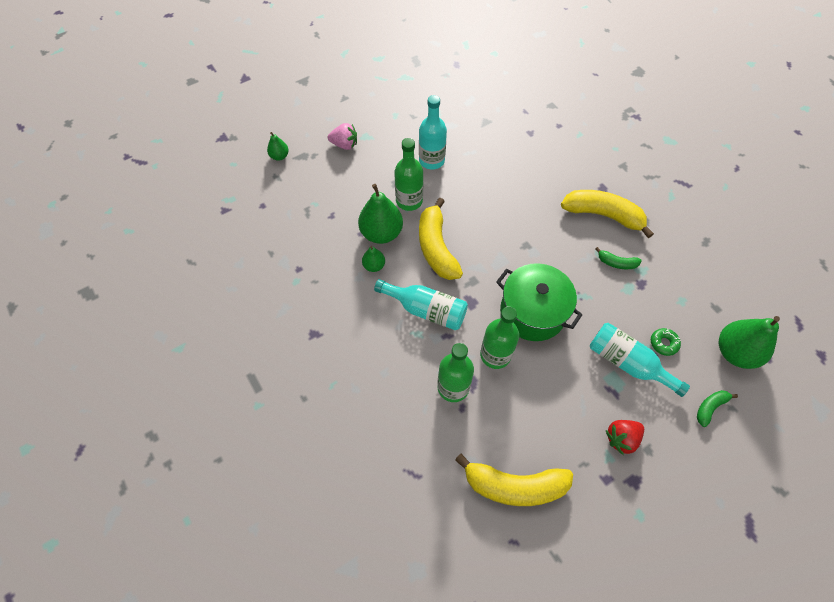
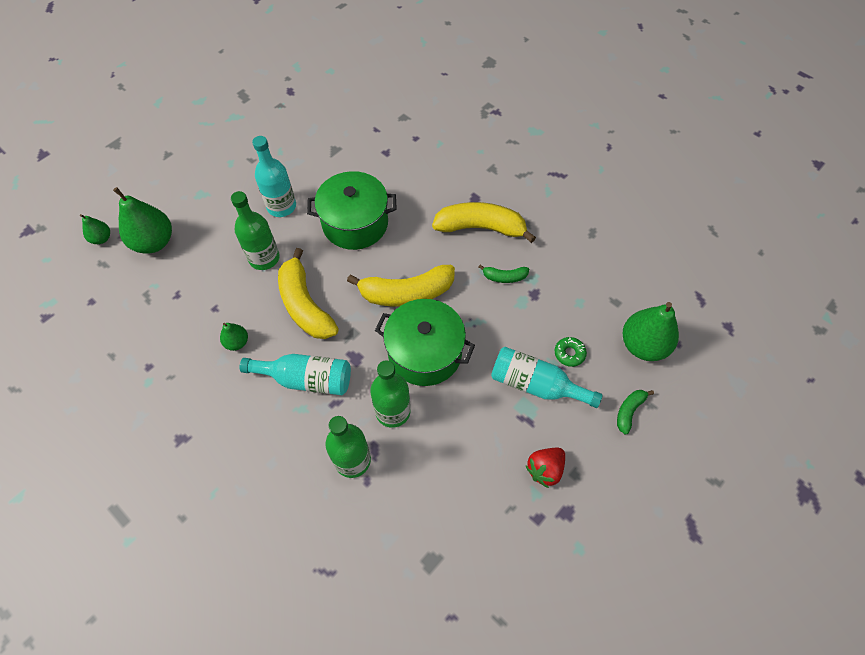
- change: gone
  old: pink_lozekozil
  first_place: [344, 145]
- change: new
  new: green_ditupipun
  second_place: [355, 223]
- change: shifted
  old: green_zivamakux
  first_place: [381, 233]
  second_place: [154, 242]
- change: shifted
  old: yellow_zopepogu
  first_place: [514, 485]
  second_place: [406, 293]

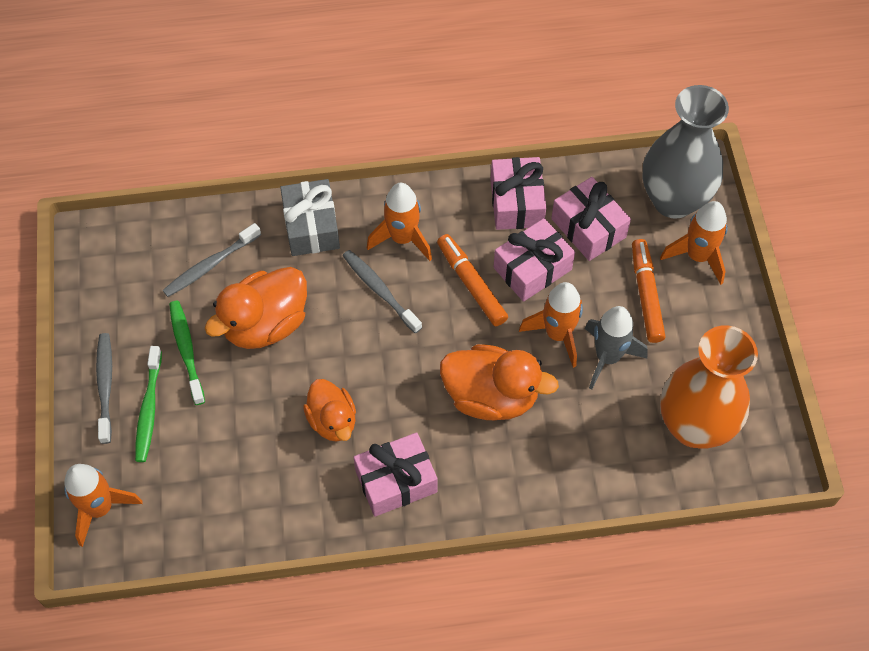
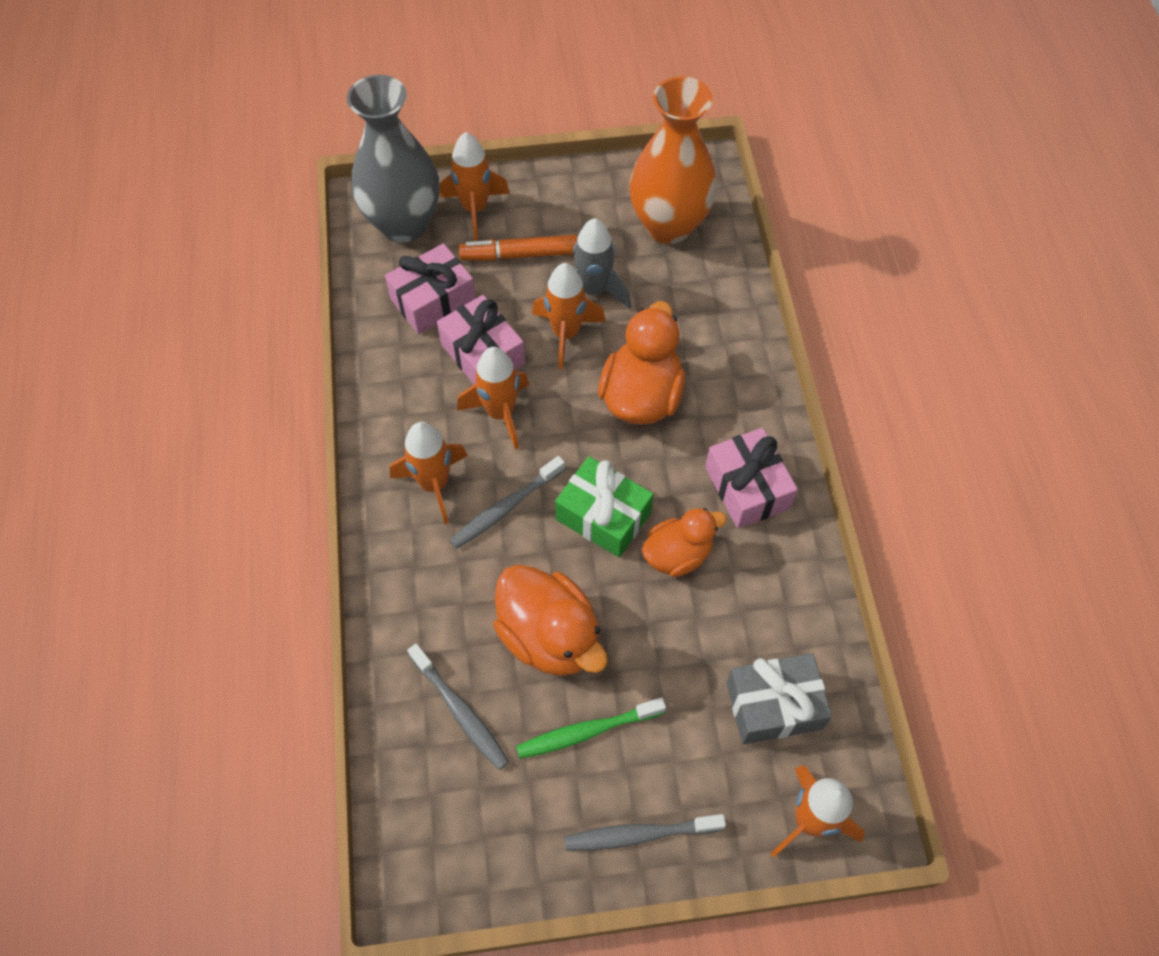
- change: gone
  old: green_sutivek
  first_place: [149, 409]
- change: gone
  old: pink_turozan
  first_place: [516, 203]
- change: new
  new: green_turozan
  second_place: [603, 516]
- change: shifted
  old: grey_turozan
  first_place: [311, 227]
  second_place: [773, 705]
- change: swapped
  old: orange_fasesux
  new: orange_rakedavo
  first_place: [471, 284]
  second_place: [500, 413]

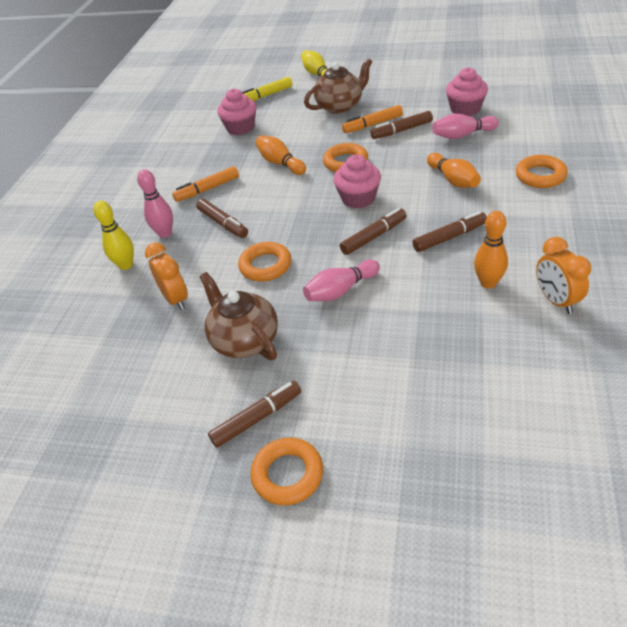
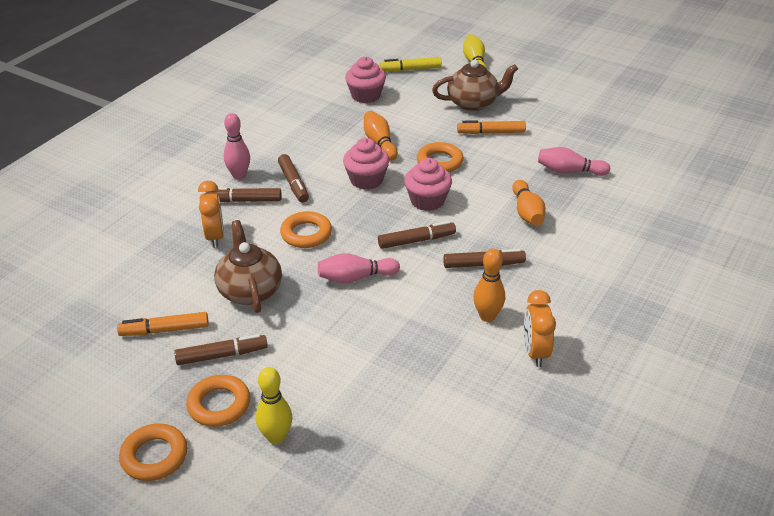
- change: shifted
  old: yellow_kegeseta
  first_place: [126, 265]
  second_place: [276, 437]
- change: shifted
  old: orange_fasesux
  first_place: [208, 189]
  second_place: [165, 330]
- change: shifted
  old: brown_fasesux
  first_place: [402, 130]
  second_place: [244, 200]
- change: shifted
  old: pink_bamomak
  first_place: [465, 109]
  second_place: [366, 180]
- change: shifted
  old: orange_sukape
  first_place: [540, 176]
  second_place: [154, 456]

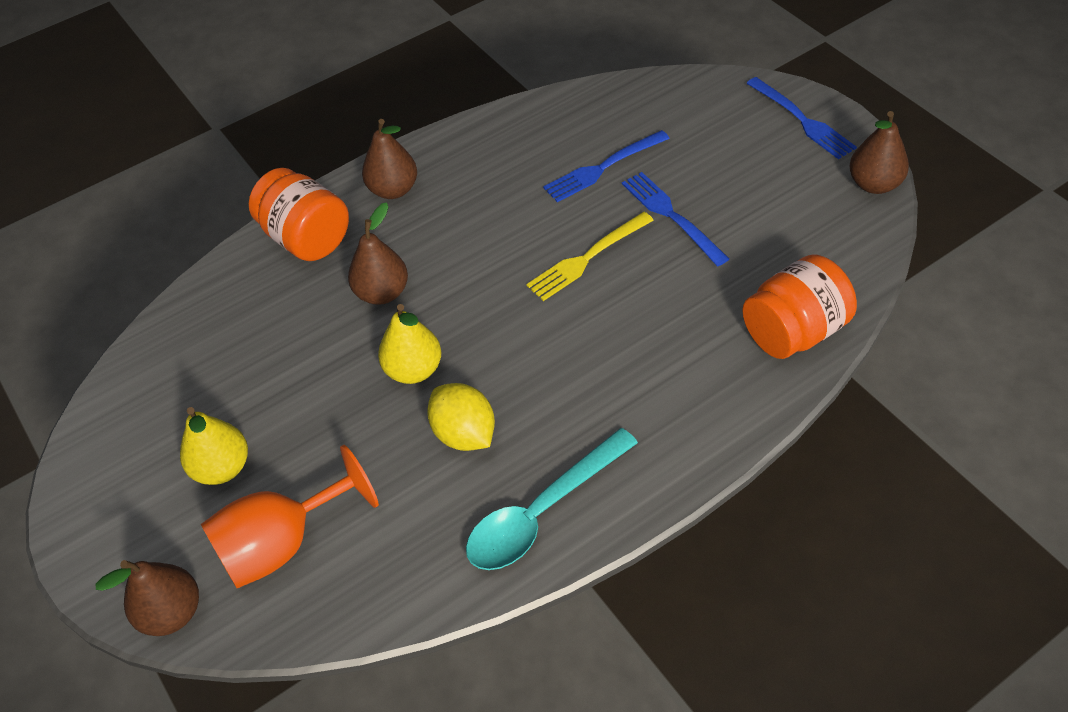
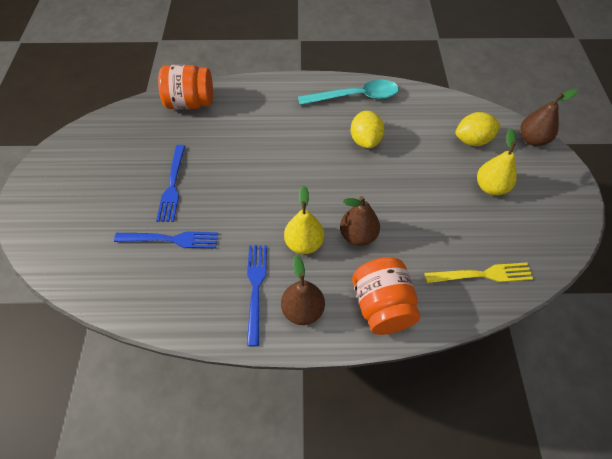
- change: gone
  old: brown_zivamakux
  first_place: [874, 184]
- change: shifted
  old: yellow_zivamakux
  first_place: [414, 370]
  second_place: [304, 243]
- change: shifted
  old: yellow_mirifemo
  first_place: [587, 258]
  second_place: [482, 274]
- change: shifted
  old: blue_mirifemo
  first_place: [802, 120]
  second_place: [255, 288]
- change: swapped
  old: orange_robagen
  new: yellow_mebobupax
  first_place: [282, 543]
  second_place: [472, 140]

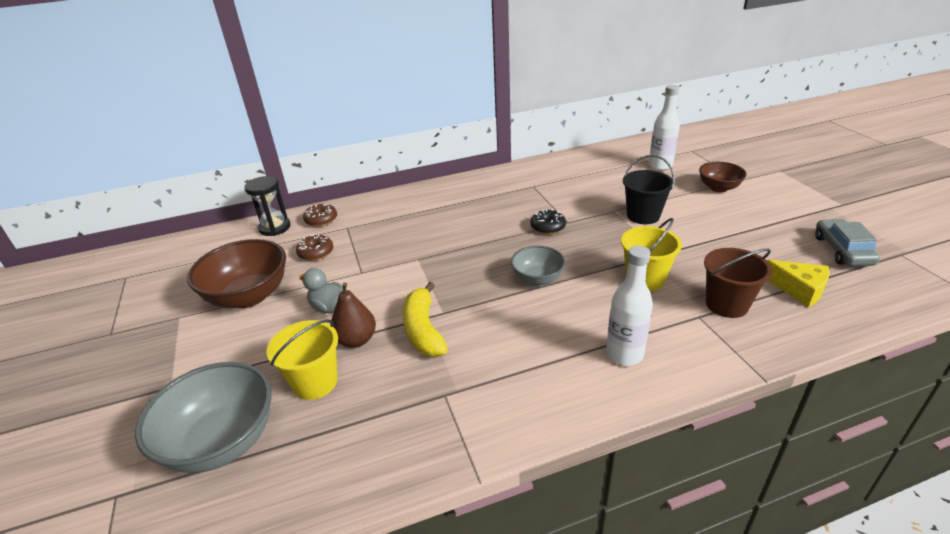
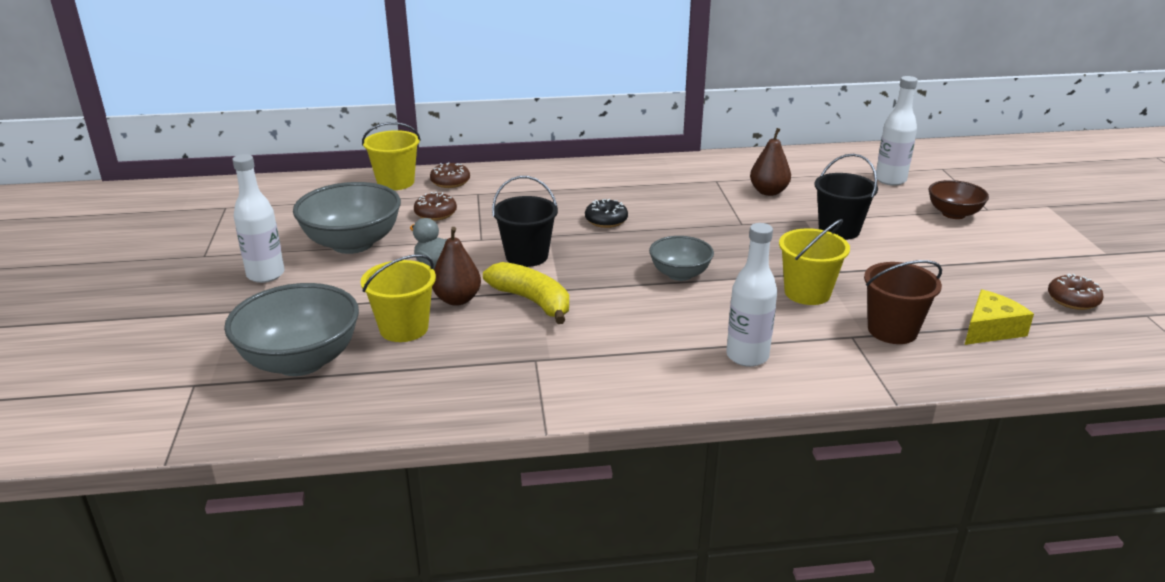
- change: new
  new: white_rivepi
  second_place: [265, 275]
- change: new
  new: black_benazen
  second_place: [526, 256]
- change: new
  new: brown_zivamakux
  second_place: [768, 192]
- change: shifted
  old: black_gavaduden
  first_place: [548, 227]
  second_place: [606, 220]
- change: swapped
  old: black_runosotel
  new: yellow_benazen
  first_place: [275, 228]
  second_place: [395, 182]
- change: swapped
  old: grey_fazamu
  new: brown_gavaduden
  first_place: [842, 250]
  second_place: [1073, 300]
- change: repainted
  old: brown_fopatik
  new: grey_fopatik
  first_place: [249, 296]
  second_place: [352, 243]
- change: rotated
  old: yellow_zopepogu
  first_place: [423, 330]
  second_place: [532, 301]
  degrees: 135
- change: rotated
  old: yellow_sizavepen
  first_place: [799, 289]
  second_place: [990, 329]
  degrees: -90

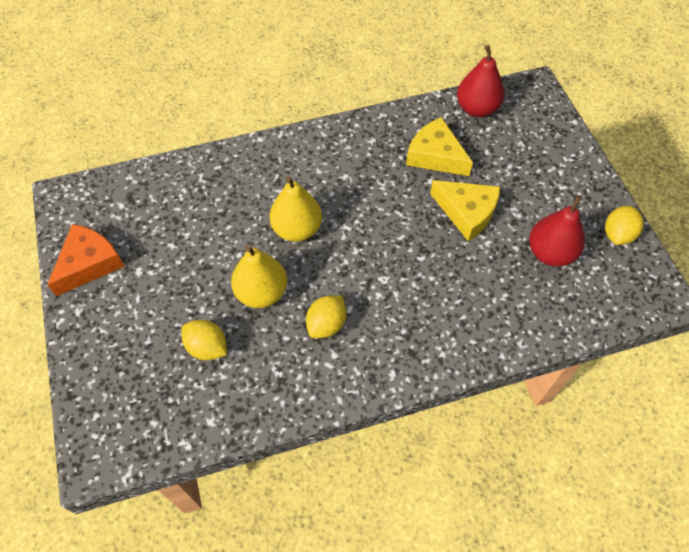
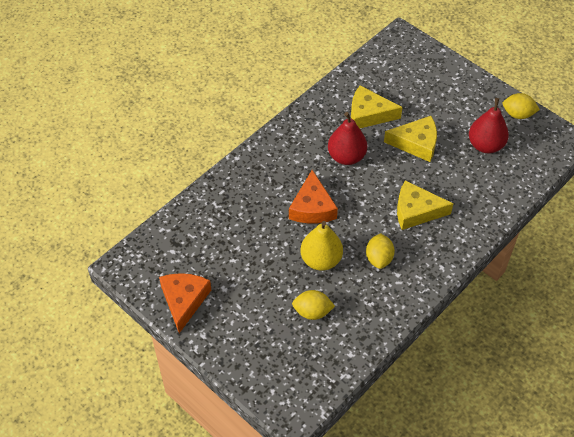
- change: new
  new: yellow_sizavepen
  second_place: [416, 211]
- change: shifted
  old: red_zivamakux
  first_place: [477, 109]
  second_place: [346, 157]
- change: swapped
  old: yellow_zivamakux
  new: orange_sizavepen
  first_place: [297, 229]
  second_place: [312, 207]
- change: rotated
  old: yellow_mebobupax
  first_place: [617, 234]
  second_place: [518, 114]
  degrees: -75

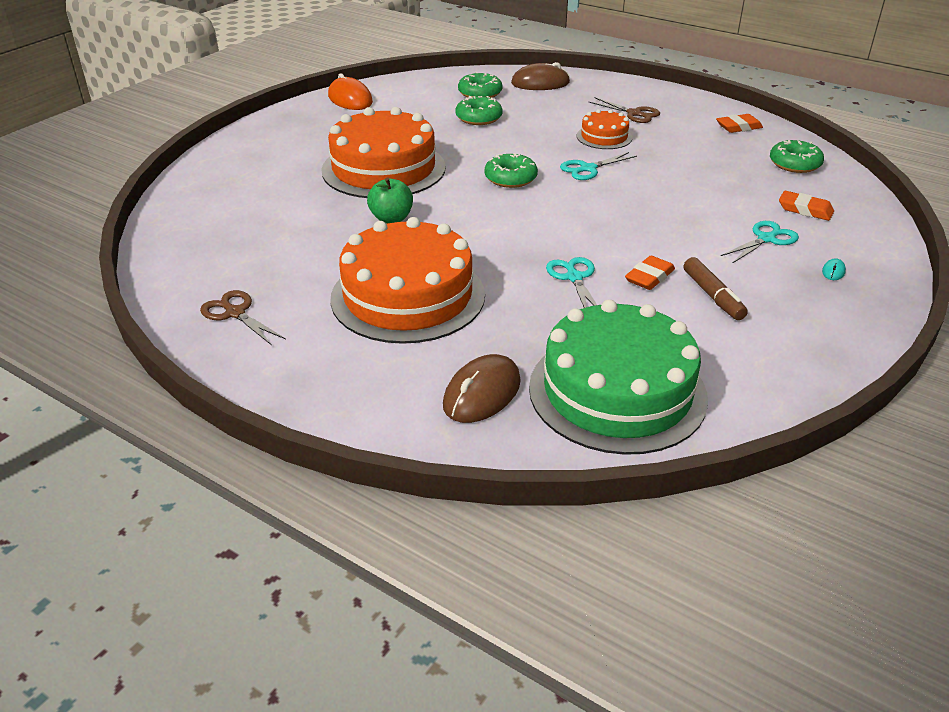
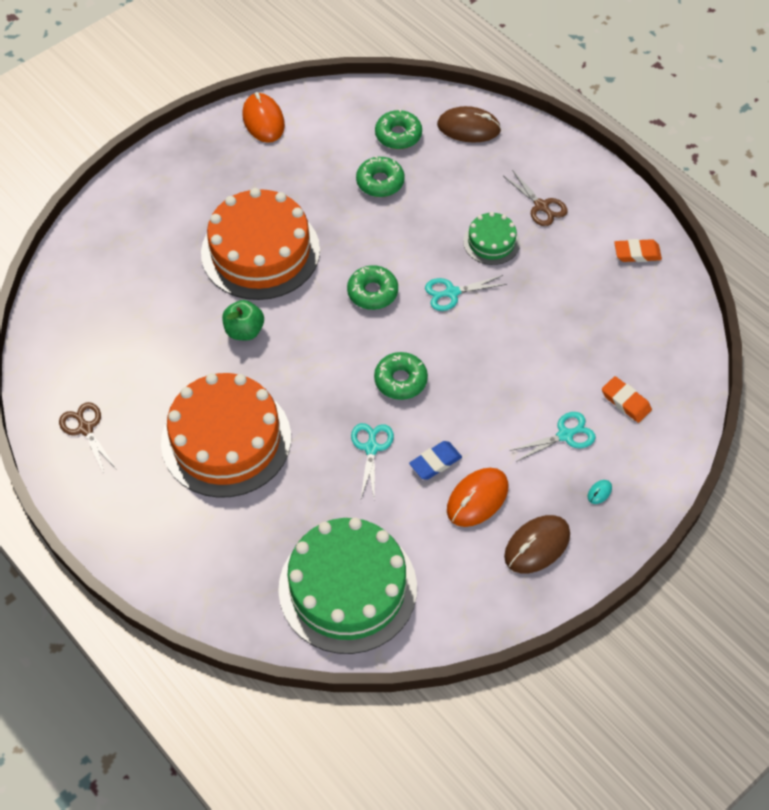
- change: shifted
  old: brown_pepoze
  first_place: [482, 393]
  second_place: [537, 545]
- change: shifted
  old: green_gavaduden
  first_place: [794, 164]
  second_place: [400, 380]
- change: swapped
  old: brown_fasesux
  new: orange_pepoze
  first_place: [713, 296]
  second_place: [477, 498]
- change: repainted
  old: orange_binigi
  new: green_binigi
  first_place: [604, 137]
  second_place: [491, 242]
- change: repainted
  old: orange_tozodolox
  new: blue_tozodolox
  first_place: [649, 277]
  second_place: [435, 462]

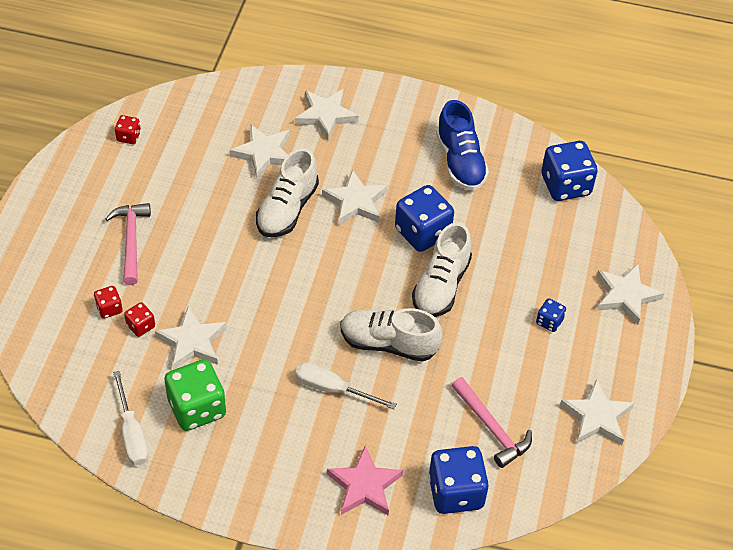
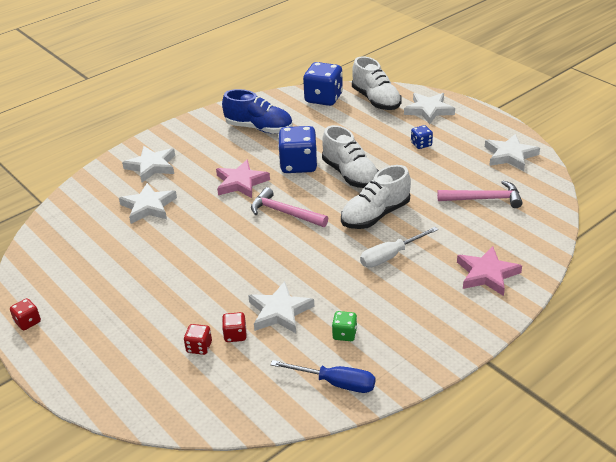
- change: gone
  old: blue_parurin
  first_place: [455, 492]
- change: shifted
  old: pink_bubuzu
  first_place: [131, 241]
  second_place: [284, 212]
- change: shifted
  old: red_parurin
  first_place: [128, 137]
  second_place: [28, 322]
- change: shifted
  old: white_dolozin
  first_place: [287, 209]
  second_place: [376, 100]
- change: repainted
  old: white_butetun
  new: blue_butetun
  first_place: [132, 433]
  second_place: [335, 383]
- change: repainted
  old: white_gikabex
  new: pink_gikabex
  first_place: [355, 202]
  second_place: [241, 182]
- change: scaled
  old: green_parurin
  first_place: [197, 408]
  second_place: [344, 334]
  factor: 0.49

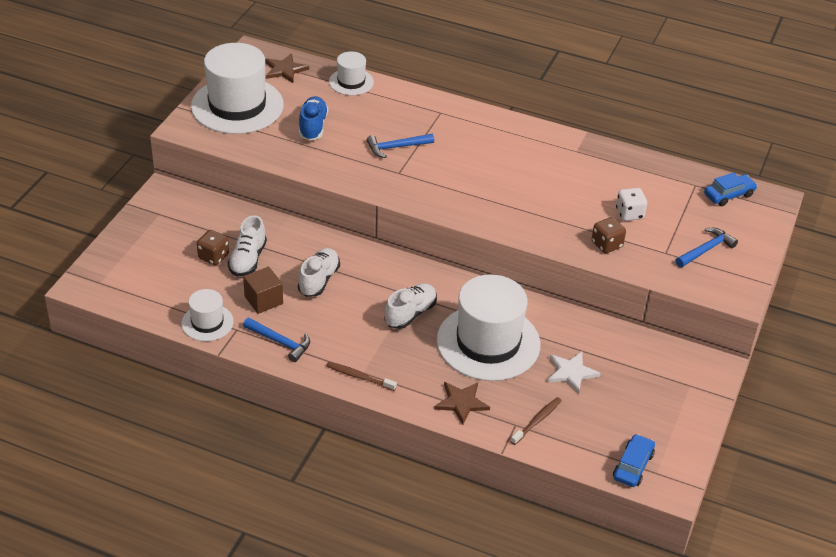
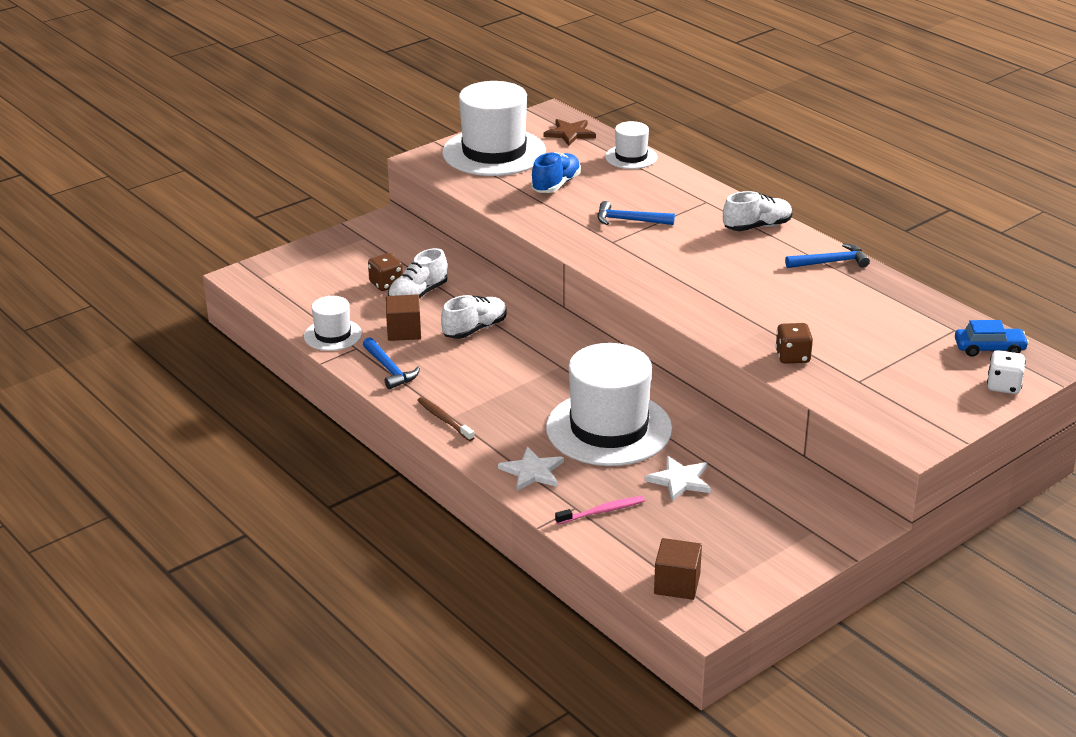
- change: shifted
  old: white_dolozin
  first_place: [410, 314]
  second_place: [757, 227]
- change: shifted
  old: white_parurin
  first_place: [629, 214]
  second_place: [1003, 386]
- change: shifted
  old: blue_bubuzu
  first_place: [705, 250]
  second_place: [830, 262]
- change: swapped
  old: blue_fazamu
  new: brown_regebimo
  first_place: [633, 466]
  second_place: [677, 584]
- change: repainted
  old: brown_gikabex
  new: white_gikabex
  first_place: [461, 403]
  second_place: [532, 472]
- change: repainted
  old: brown_sutivek
  new: pink_sutivek
  first_place: [537, 421]
  second_place: [602, 511]

